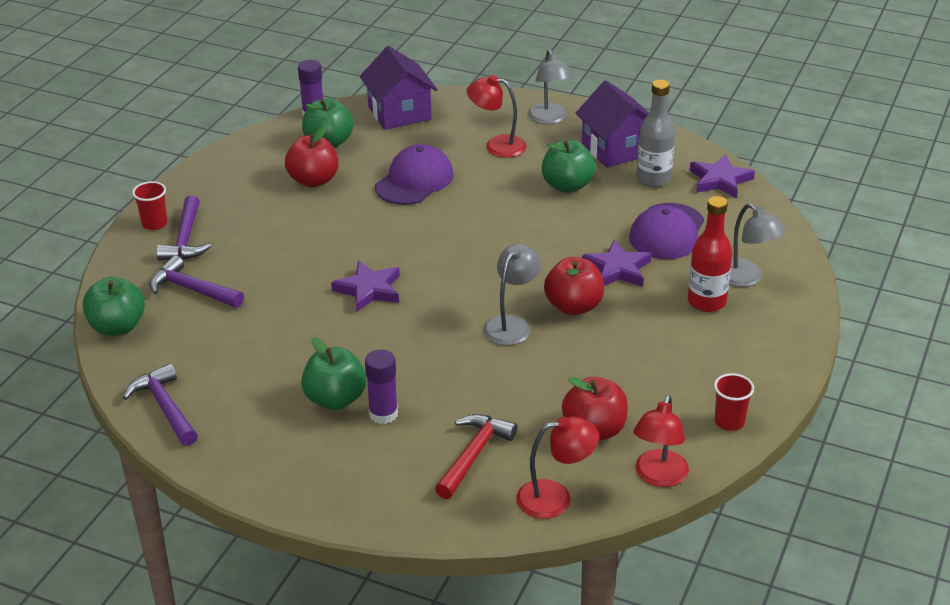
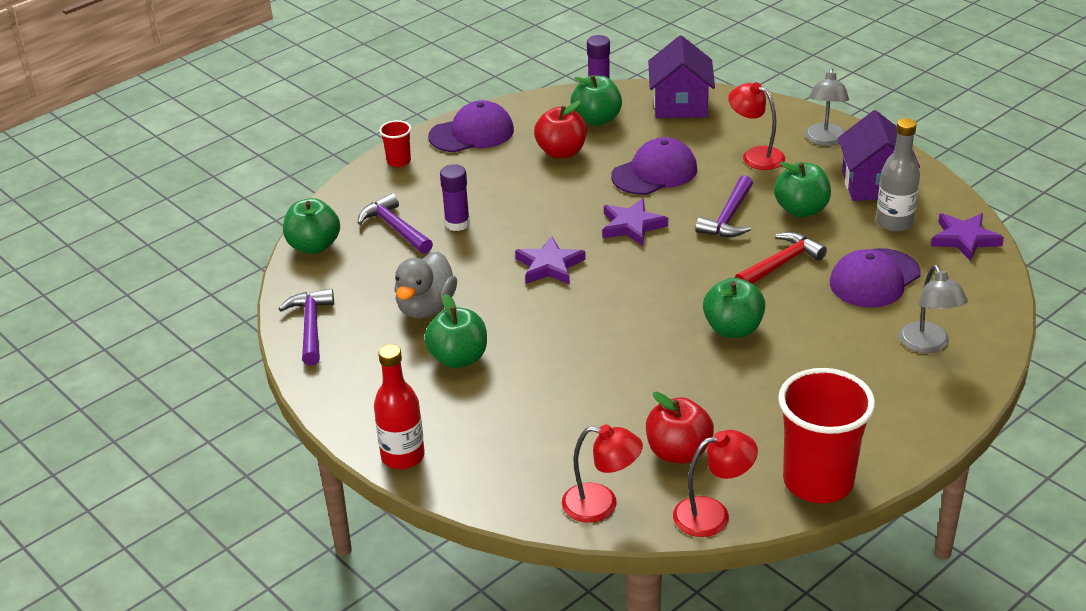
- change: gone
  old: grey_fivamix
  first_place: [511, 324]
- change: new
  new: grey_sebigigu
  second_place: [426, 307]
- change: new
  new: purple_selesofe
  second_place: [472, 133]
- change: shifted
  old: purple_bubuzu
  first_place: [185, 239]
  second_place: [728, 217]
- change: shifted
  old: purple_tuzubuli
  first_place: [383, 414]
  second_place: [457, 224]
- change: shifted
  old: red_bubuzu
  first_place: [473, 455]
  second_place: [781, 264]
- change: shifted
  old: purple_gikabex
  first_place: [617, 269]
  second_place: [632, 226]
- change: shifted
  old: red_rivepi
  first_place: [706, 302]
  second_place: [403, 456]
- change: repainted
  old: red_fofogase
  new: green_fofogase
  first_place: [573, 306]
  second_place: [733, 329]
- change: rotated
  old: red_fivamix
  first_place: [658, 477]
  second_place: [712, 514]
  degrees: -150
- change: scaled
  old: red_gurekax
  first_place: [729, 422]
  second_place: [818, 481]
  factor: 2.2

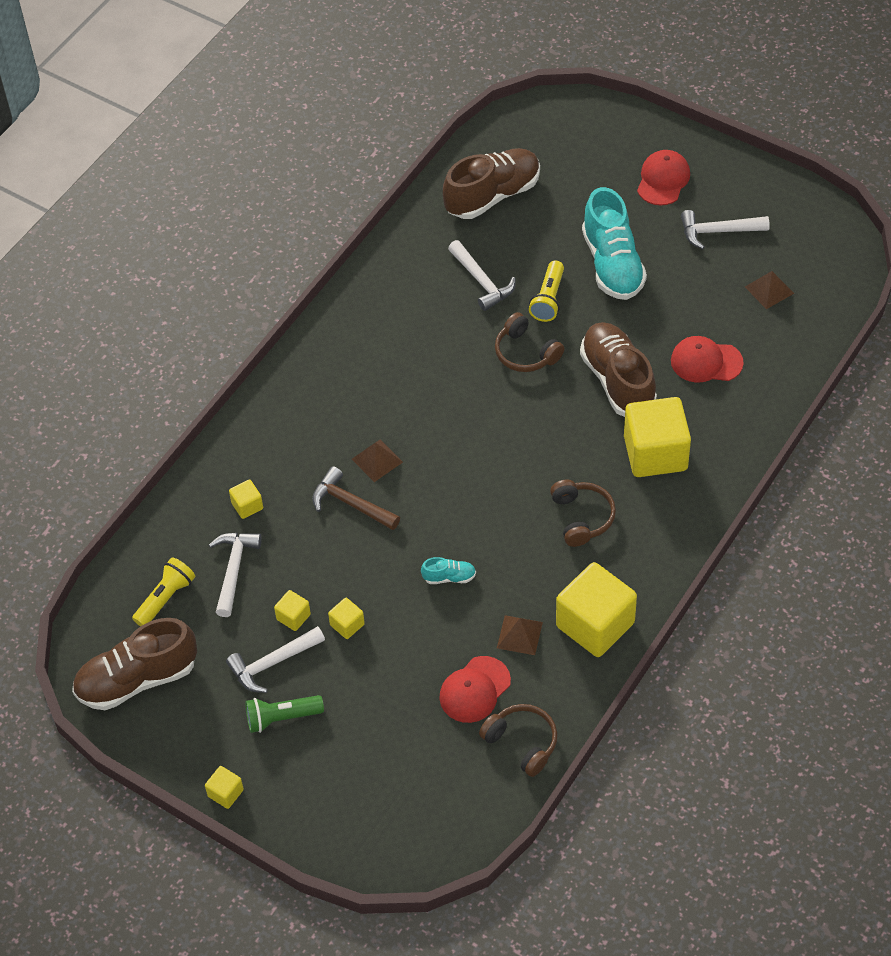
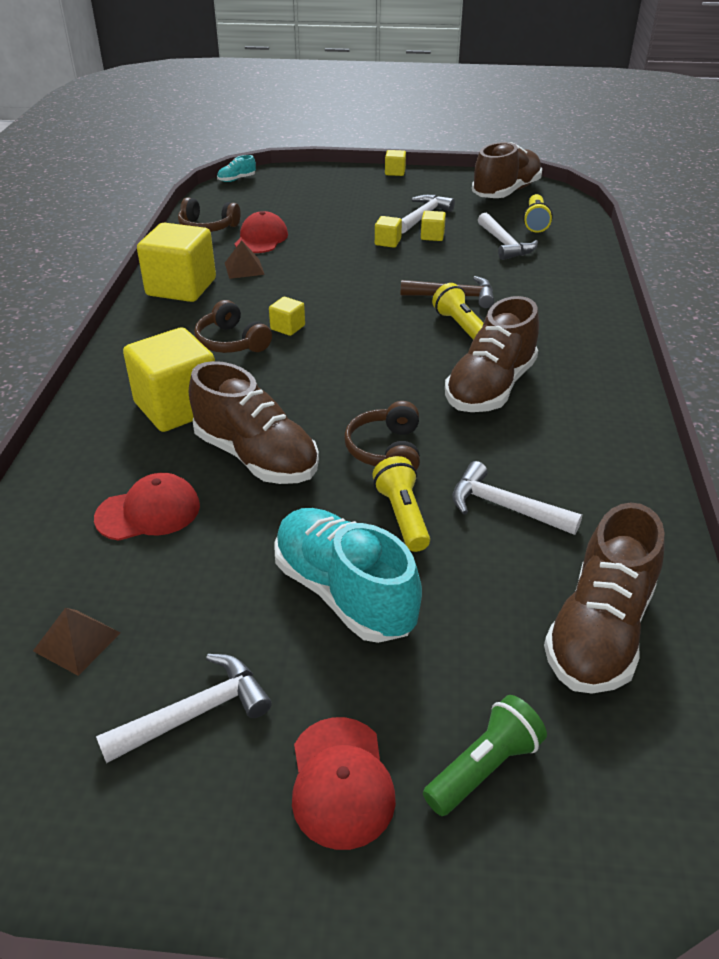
- change: new
  new: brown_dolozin
  second_place: [490, 388]
- change: shifted
  old: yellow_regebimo
  first_place: [247, 506]
  second_place: [287, 327]
- change: shifted
  old: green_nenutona
  first_place: [282, 718]
  second_place: [484, 767]
- change: shifted
  old: turquoise_dolozin
  first_place: [449, 577]
  second_place: [236, 179]
- change: swapped
  old: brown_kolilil
  new: yellow_nenutona
  first_place: [377, 460]
  second_place: [460, 326]
- change: rotated
  old: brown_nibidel
  first_place: [526, 353]
  second_place: [386, 450]
  degrees: -105

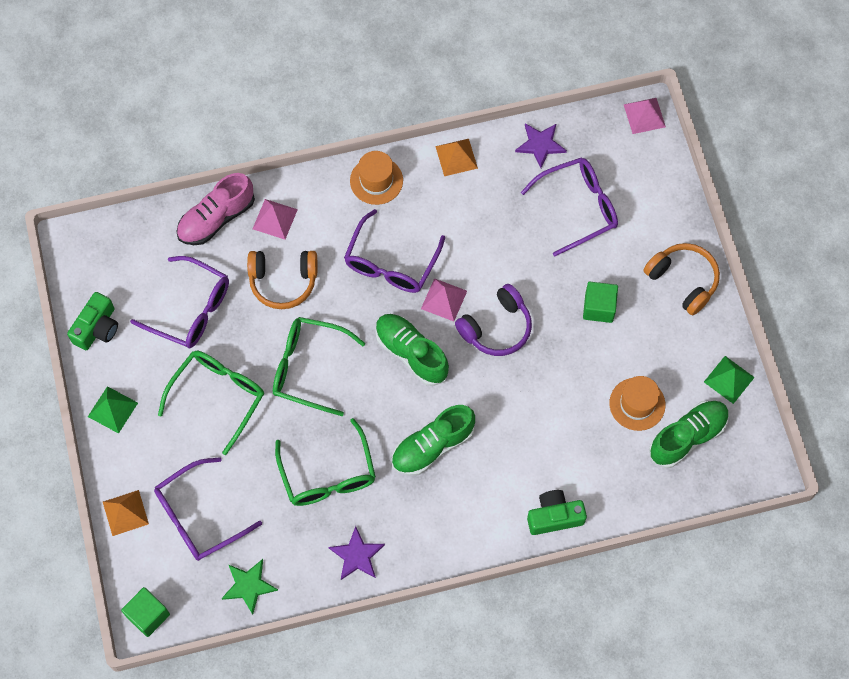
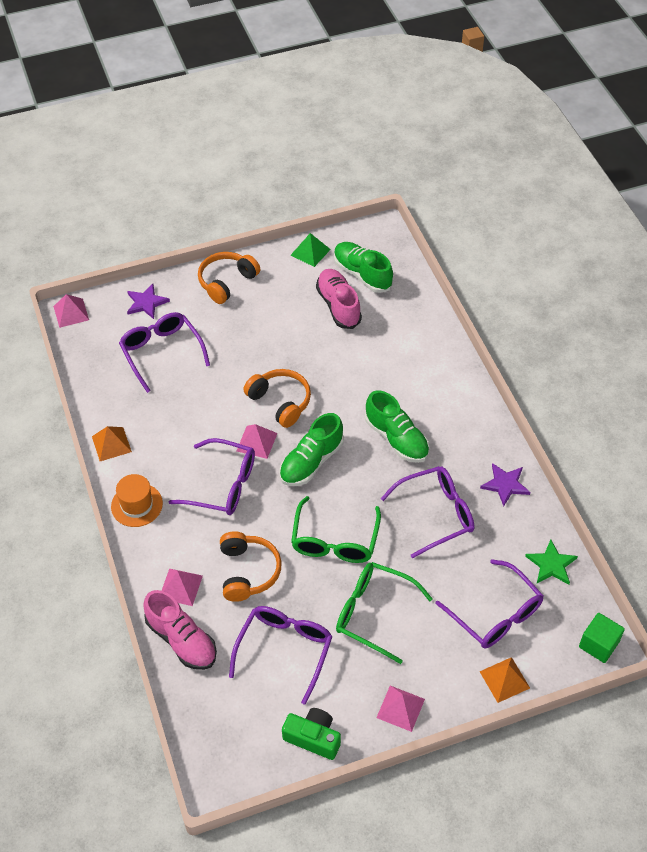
- change: gone
  old: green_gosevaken
  first_place: [554, 516]
- change: gone
  old: green_regebimo
  first_place: [599, 307]
- change: shifted
  old: purple_gikabex
  first_place: [540, 145]
  second_place: [146, 303]
- change: swapped
  old: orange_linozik
  new: pink_dolozin
  first_place: [637, 404]
  second_place: [338, 306]
- change: repainted
  old: green_kolilil
  new: pink_kolilil
  first_place: [113, 409]
  second_place: [400, 708]
- change: repainted
  old: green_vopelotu
  new: purple_vopelotu
  first_place: [327, 474]
  second_place: [435, 514]
- change: repainted
  old: purple_nibidel
  new: orange_nibidel
  first_place: [496, 328]
  second_place: [280, 402]

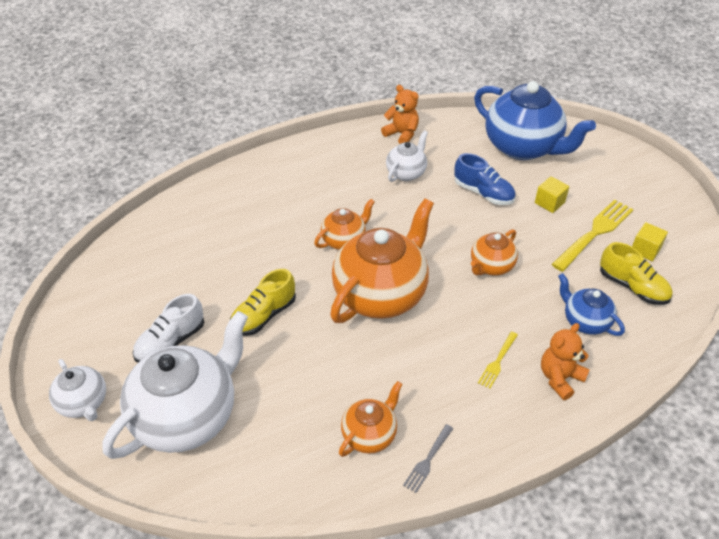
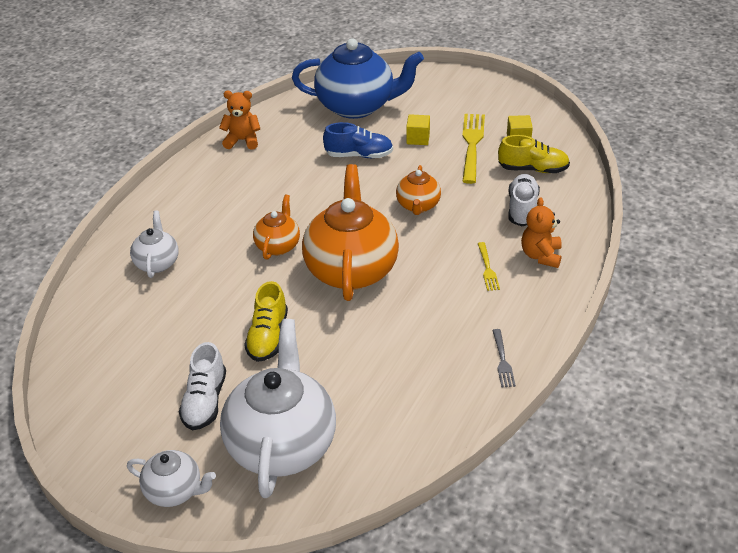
- change: gone
  old: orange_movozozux
  first_place: [370, 434]
- change: shifted
  old: white_movozozux
  first_place: [406, 173]
  second_place: [157, 263]
- change: swapped
  old: blue_movozozux
  new: white_dolozin
  first_place: [585, 321]
  second_place: [522, 209]

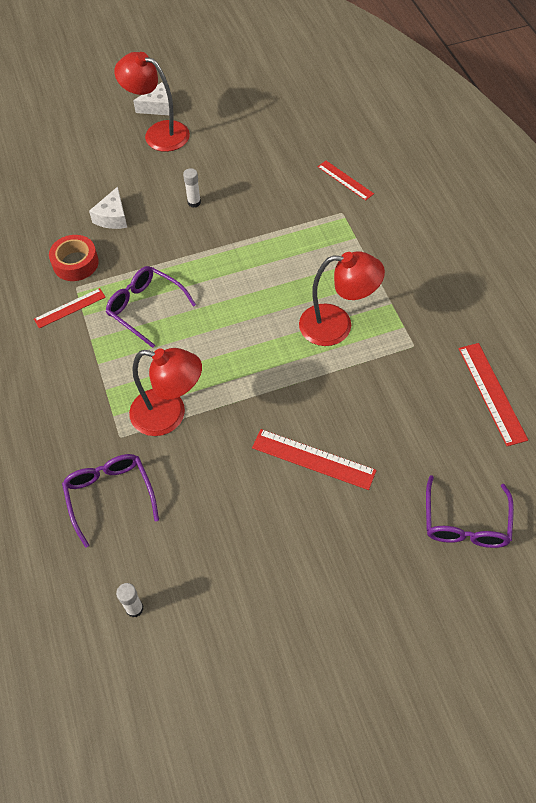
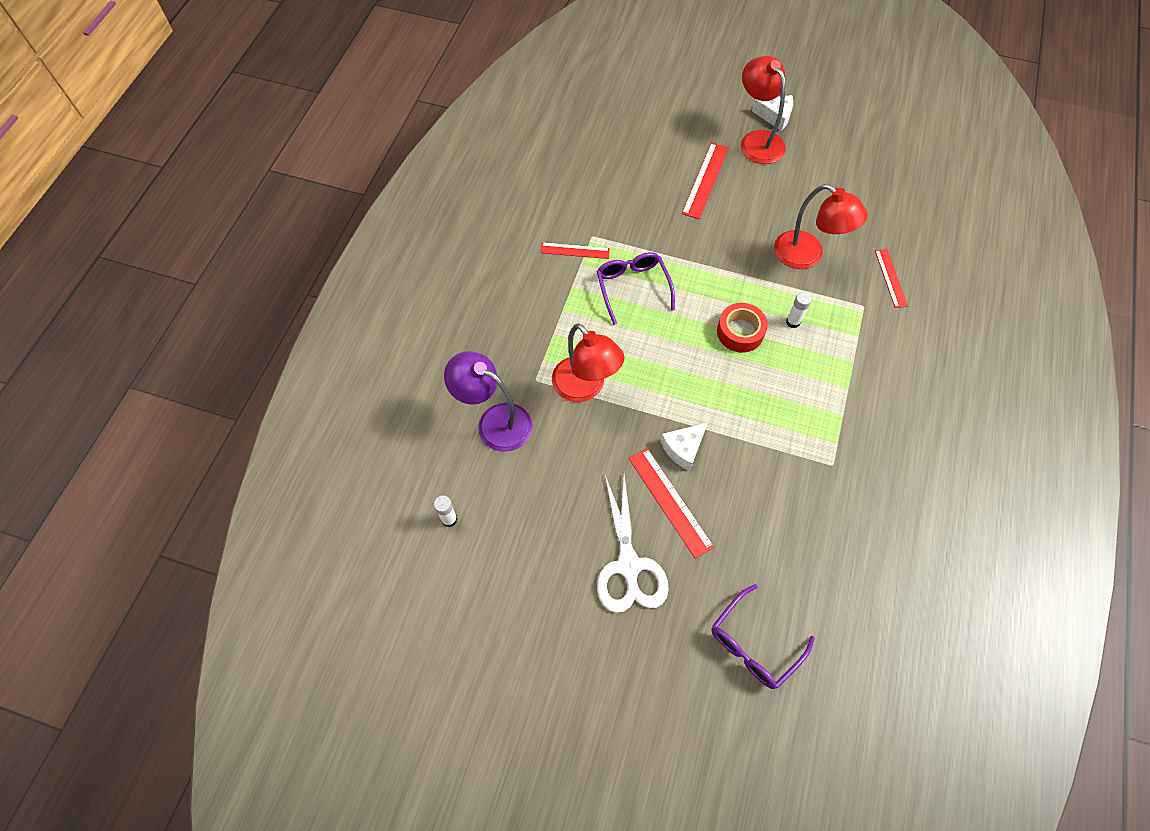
- change: new
  new: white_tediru
  second_place: [629, 565]
- change: shifted
  old: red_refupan
  first_place: [75, 263]
  second_place: [740, 332]
- change: shifted
  old: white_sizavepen
  first_place: [112, 217]
  second_place: [683, 448]
- change: shifted
  old: white_tuzubuli
  first_place: [194, 202]
  second_place: [793, 322]
- change: shifted
  old: red_fivamix
  first_place: [337, 325]
  second_place: [807, 256]
- change: shifted
  old: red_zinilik
  first_place: [491, 393]
  second_place: [705, 180]
- change: swapped
  old: purple_vopelotu
  new: purple_fivamix
  first_place: [110, 496]
  second_place: [494, 422]

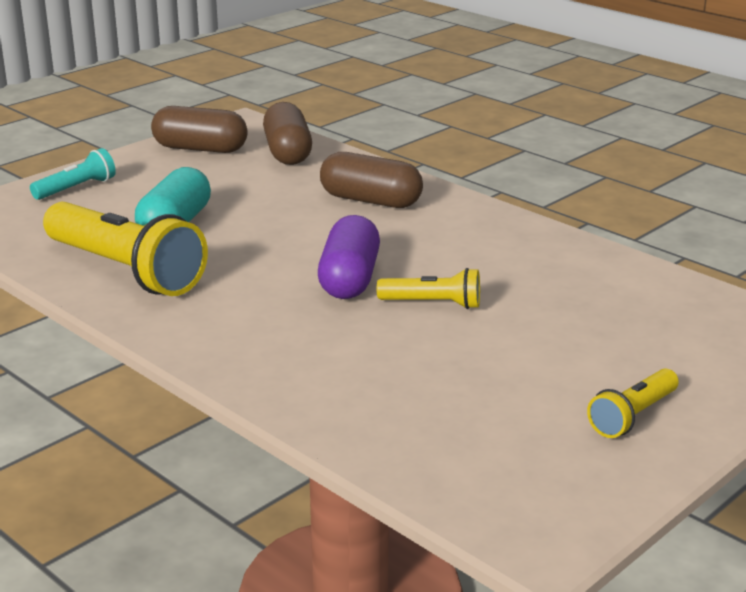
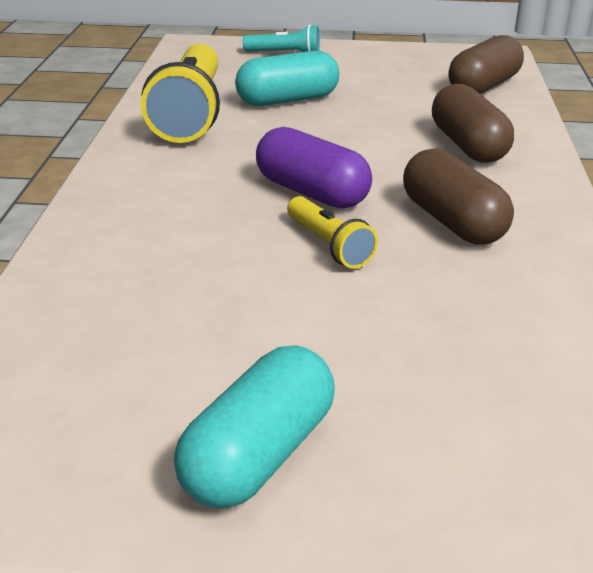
- change: shifted
  old: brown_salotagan
  first_place: [200, 149]
  second_place: [452, 222]
- change: swapped
  old: yellow_nenutona
  new: turquoise_salotagan
  first_place: [633, 416]
  second_place: [259, 455]
- change: rotated
  old: purple_salotagan
  first_place: [349, 279]
  second_place: [312, 192]
  degrees: 75

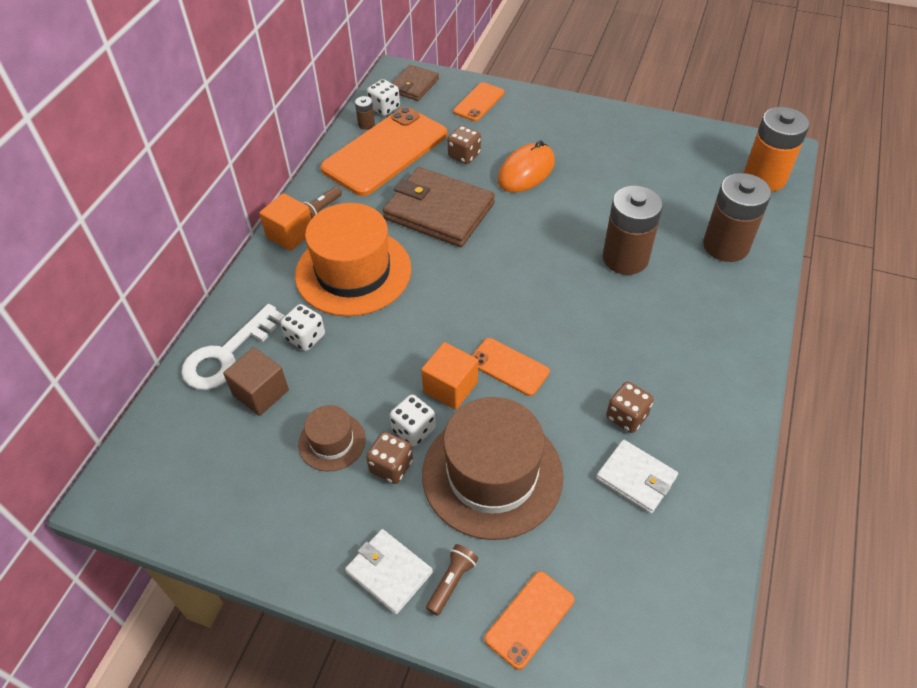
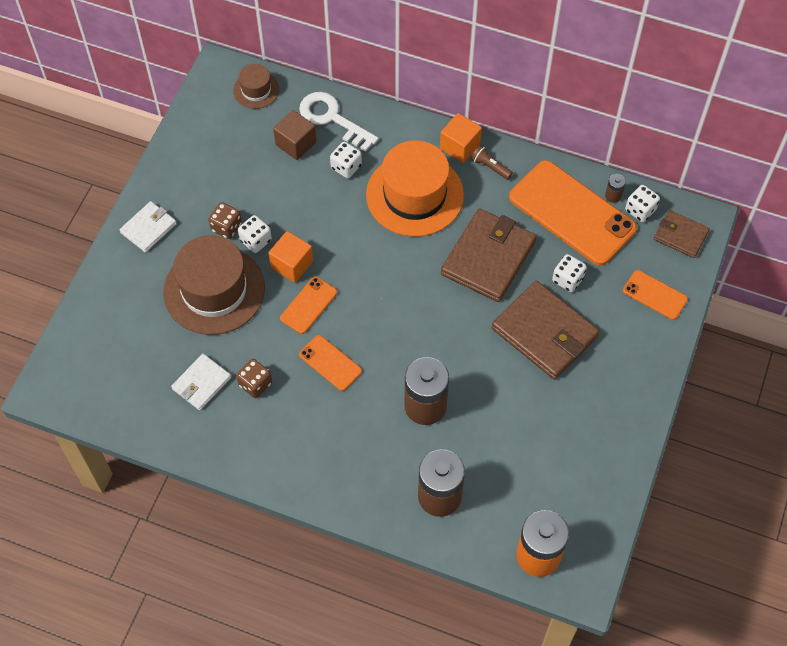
- change: gone
  old: brown_nenutona
  first_place: [451, 582]
- change: shifted
  old: brown_linozik
  first_place: [332, 441]
  second_place: [256, 90]
- change: shifted
  old: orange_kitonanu
  first_place: [530, 619]
  second_place: [330, 363]
- change: swapped
  old: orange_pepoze
  new: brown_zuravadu
  first_place: [526, 172]
  second_place: [544, 332]
- change: repainted
  old: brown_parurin
  new: white_parurin
  first_place: [464, 155]
  second_place: [567, 279]

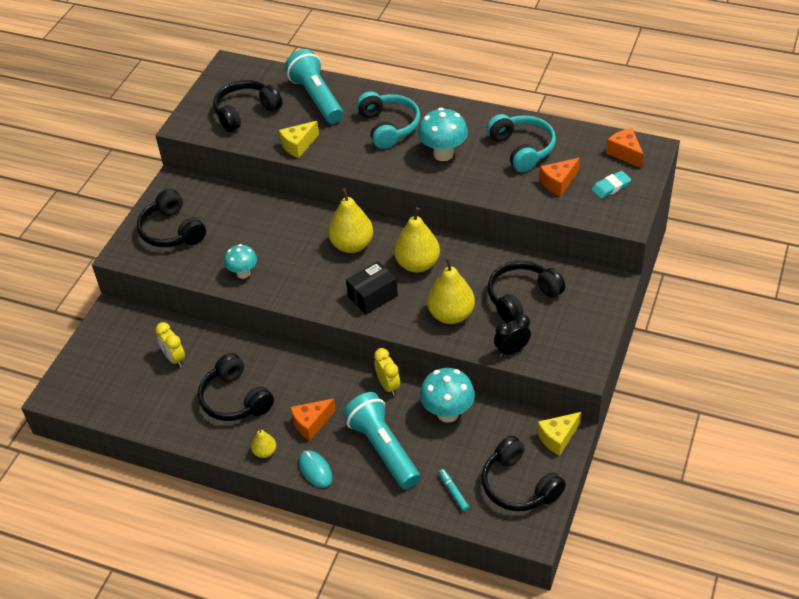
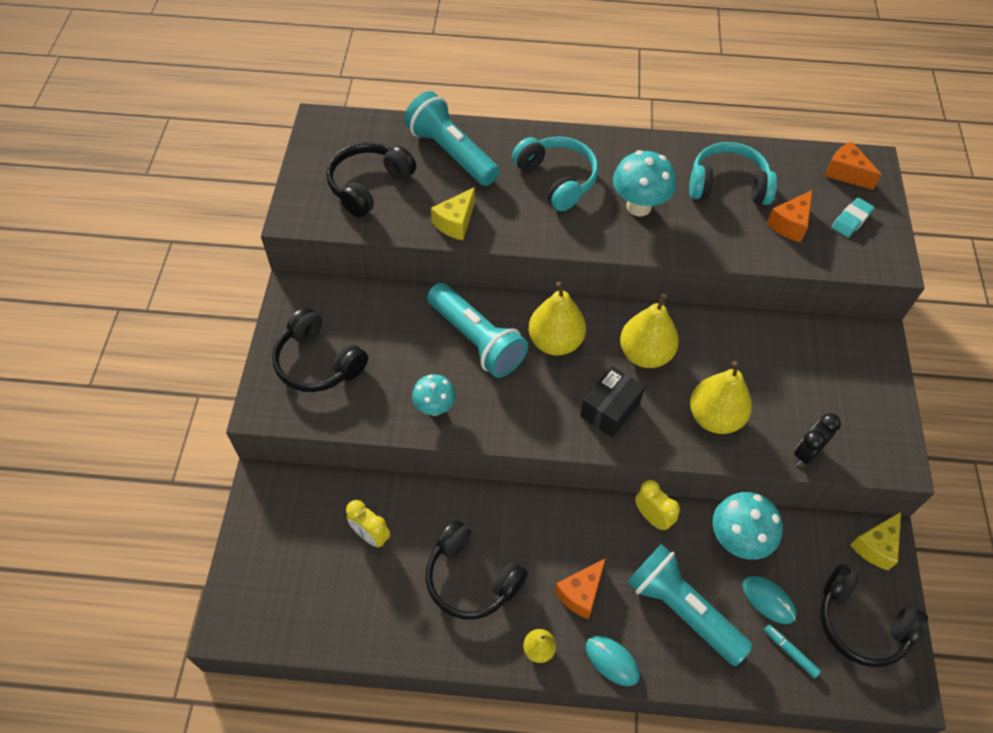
- change: gone
  old: black_nibidel
  first_place: [521, 297]
- change: new
  new: turquoise_nenutona
  second_place: [477, 340]
- change: new
  new: turquoise_pepoze
  second_place: [768, 600]
- change: rotated
  old: turquoise_nibidel
  first_place: [522, 149]
  second_place: [728, 185]
  degrees: -45

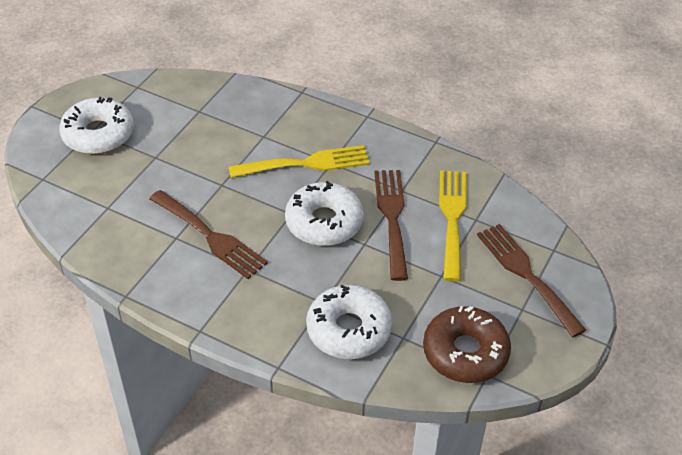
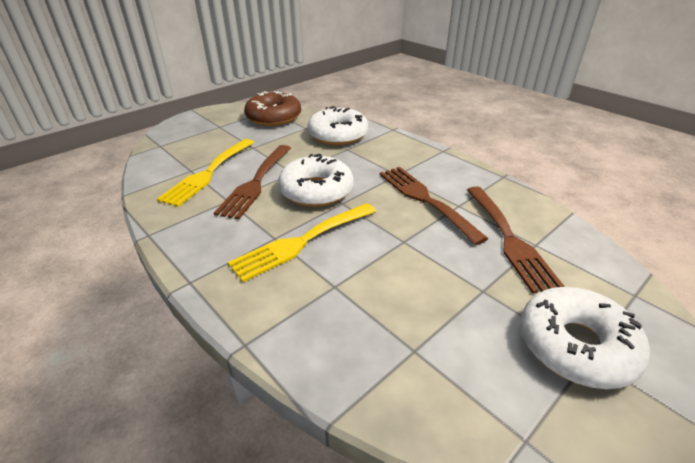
- change: shifted
  old: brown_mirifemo
  first_place: [526, 275]
  second_place: [509, 239]
- change: rotated
  old: yellow_mirifemo
  first_place: [306, 163]
  second_place: [301, 242]
  degrees: -45

